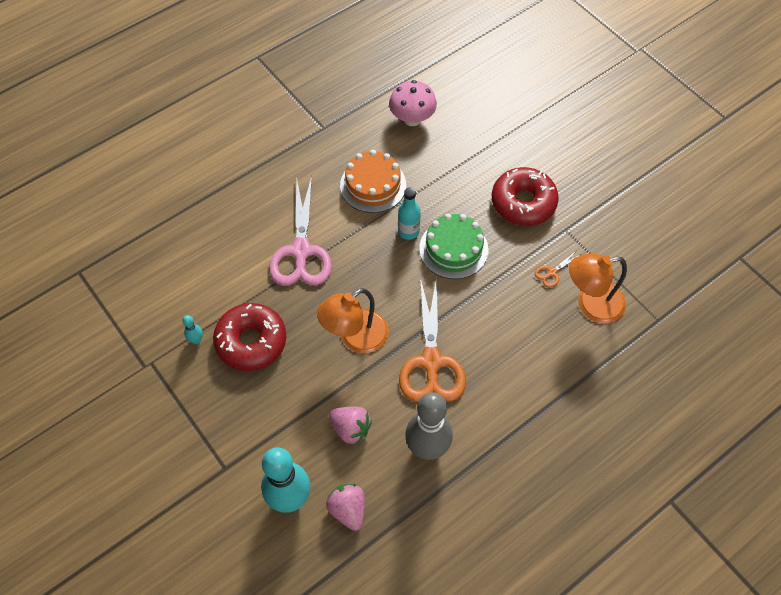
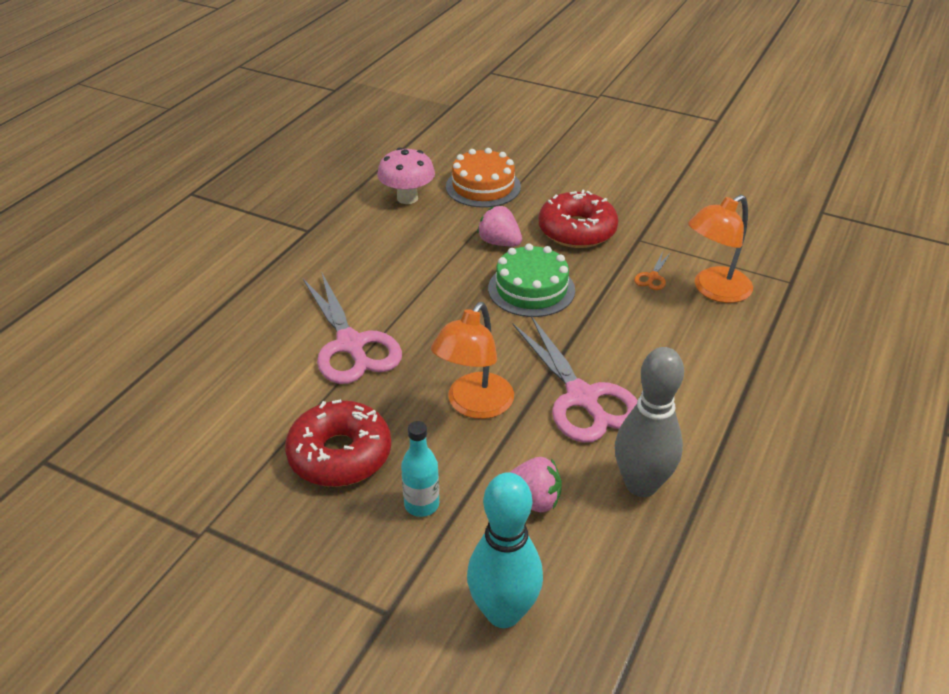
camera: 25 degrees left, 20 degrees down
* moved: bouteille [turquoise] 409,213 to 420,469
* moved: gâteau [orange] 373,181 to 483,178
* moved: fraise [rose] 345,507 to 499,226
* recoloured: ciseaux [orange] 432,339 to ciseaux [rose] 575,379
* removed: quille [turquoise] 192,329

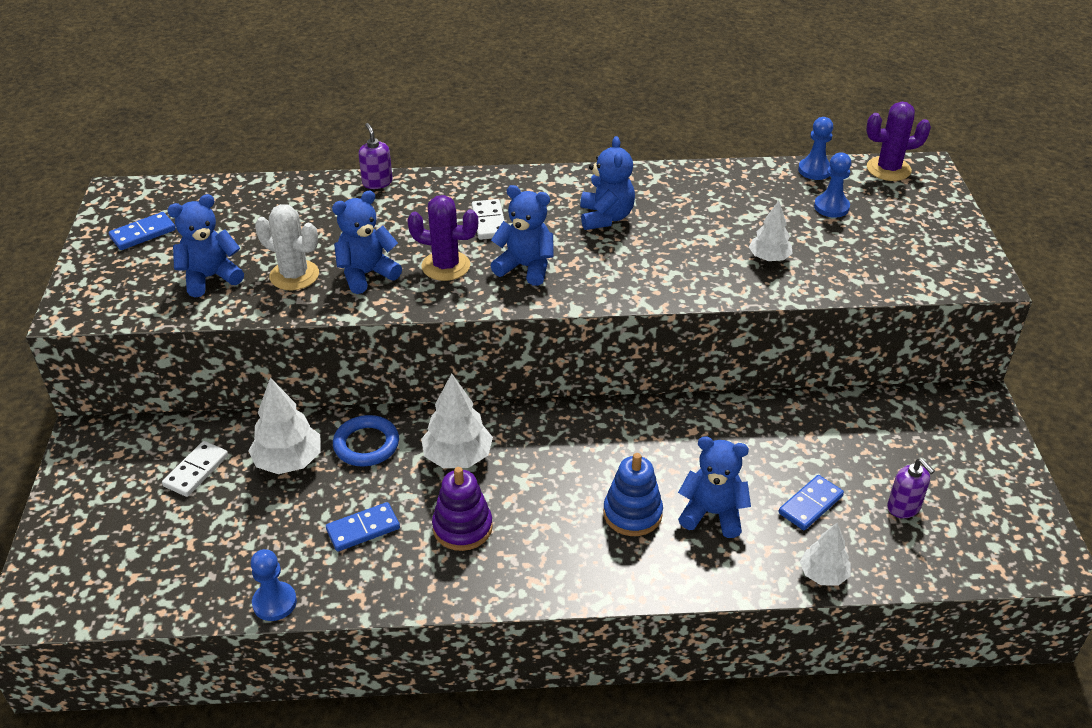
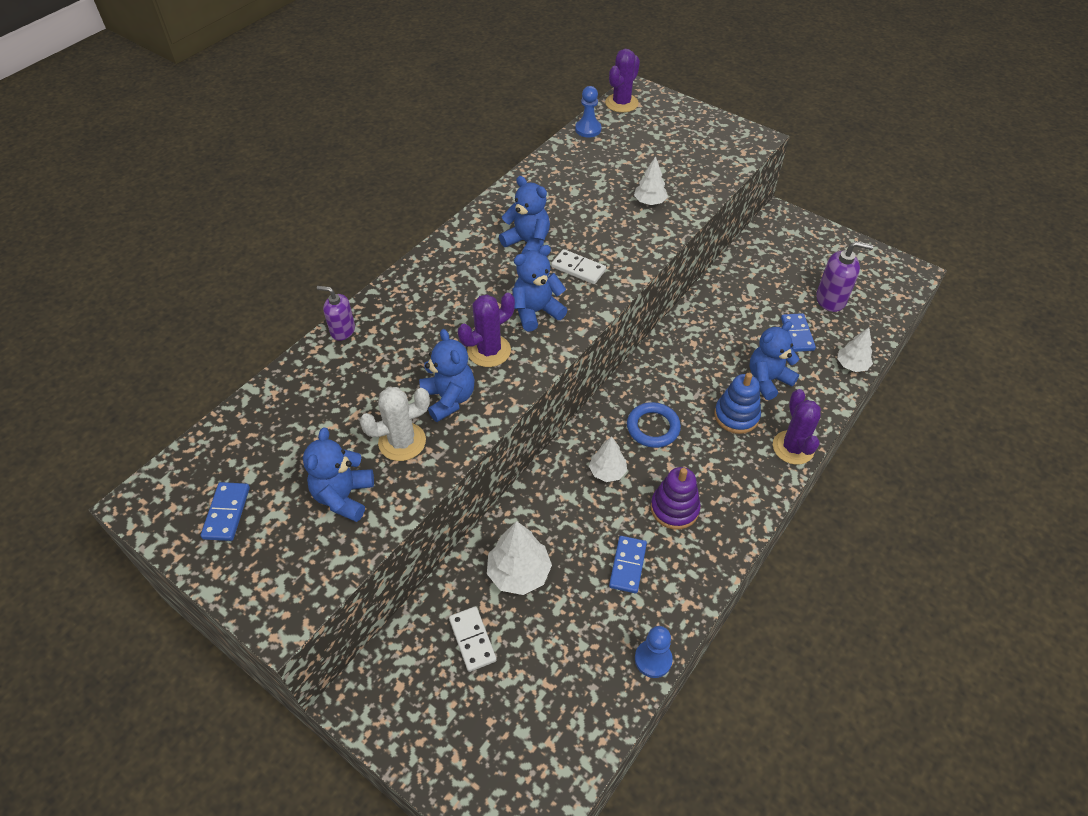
camera: 50 degrees left, 10 degrees up
* turned: ours en peluche [bleu] 367,242 = 447,375 150 degrees clockwise
* moved: domino [blanc] 488,219 to 578,266
* resized: arbre [blanc] 457,420 = 608,459 x0.64
* moved: anneau [bleu] 366,441 to 654,425
* added: cactus [violet] 797,427
* resized: distributeur de savon [violet] 911,488 = 844,276 x1.51
* removed: pion [bleu] 832,185

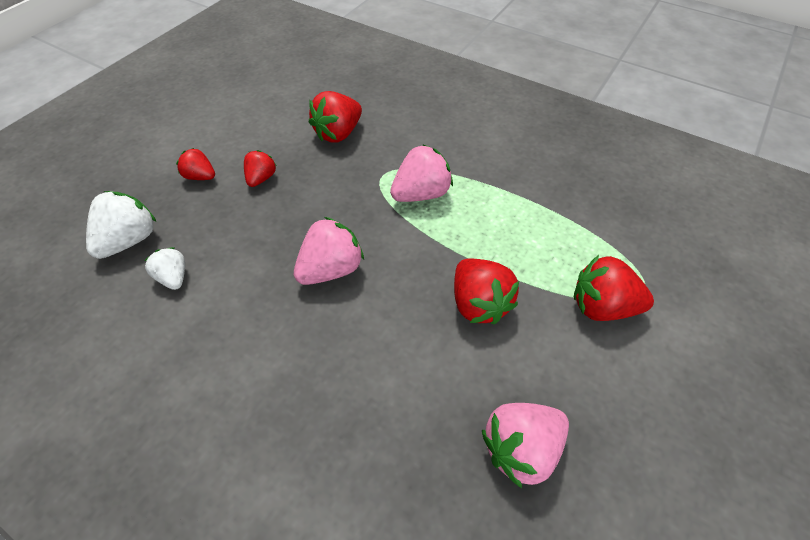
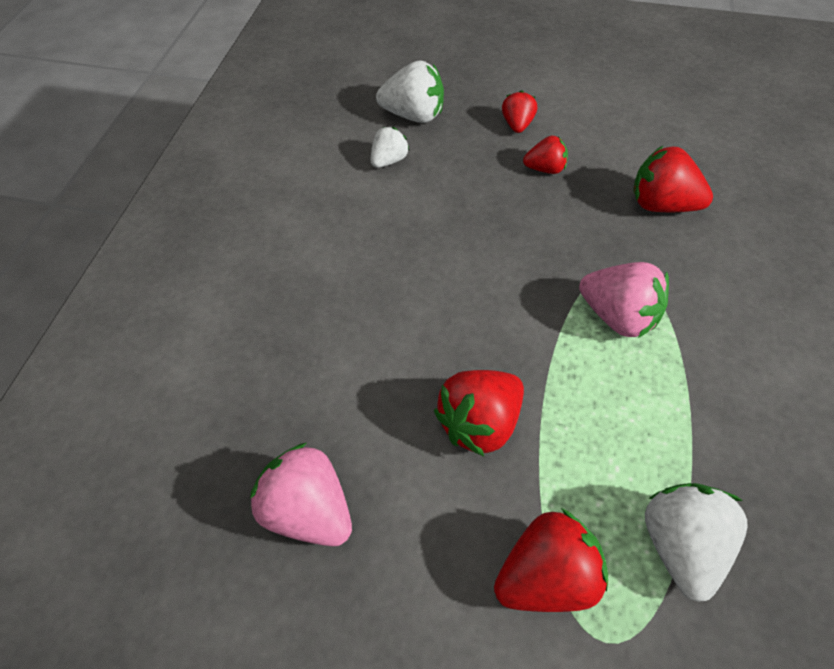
camera: 70 degrees right, 0 degrees up
* turned: fraise [rouge] 614,288 = 551,560 75 degrees clockwise
* added: fraise [blanc] 696,542
* removed: fraise [rose] 329,251

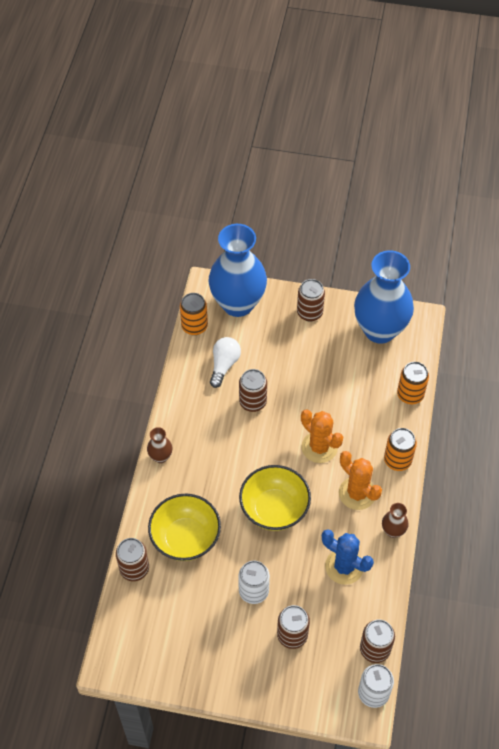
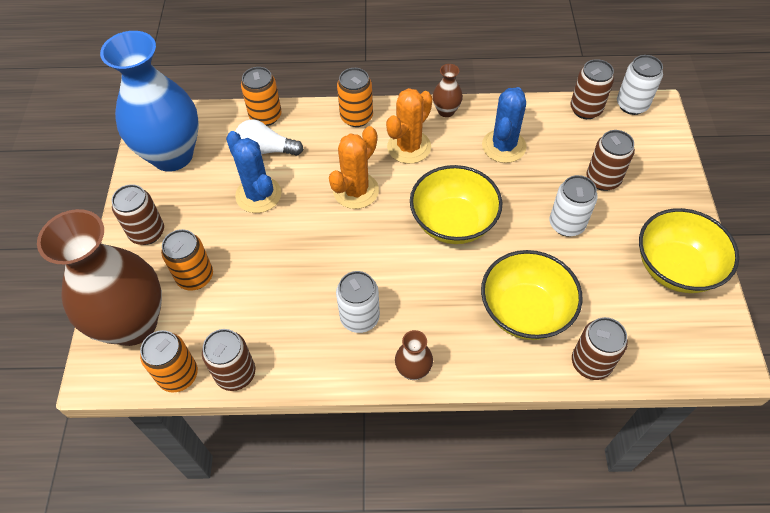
camera: 100 degrees left, 0 degrees up
* recoloured: vase [bleu] 237,270 to vase [marron] 99,277
* added: canette [orange] 187,259
* moved: canette [marron] 253,390 to 228,360
* added: cactus [bleu] 253,172
* moved: ampoule [blanc] 225,362 to 269,137
* added: canette [blanc] 358,302
* added: bol [jaune] 689,250

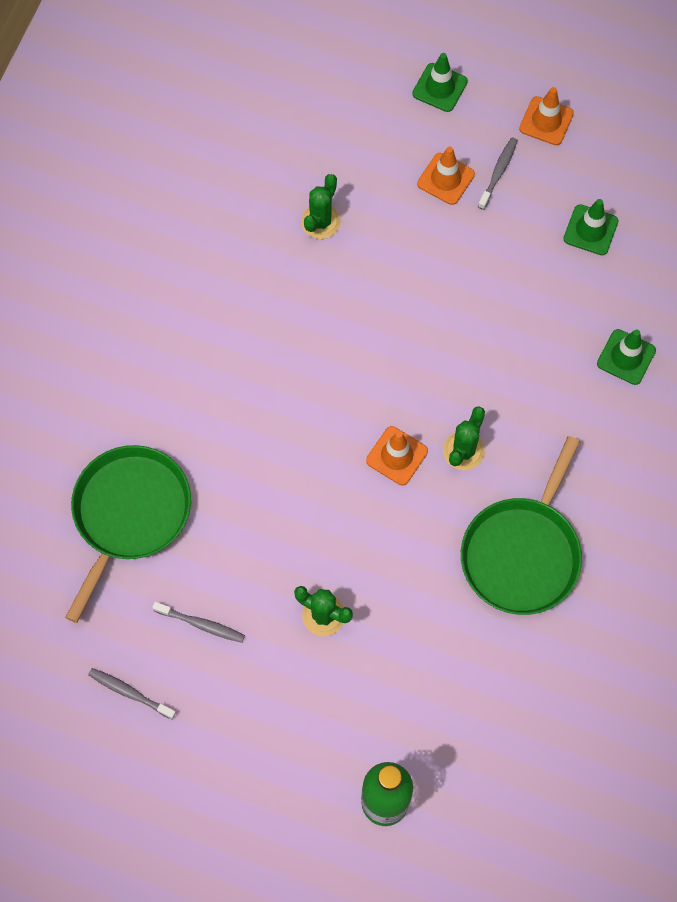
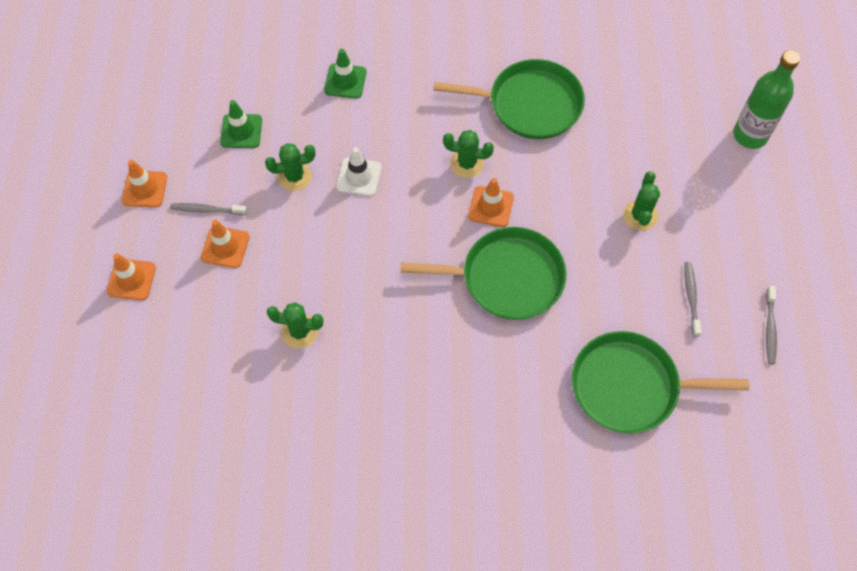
camera: 110 degrees left, 5 degrees down
* recoloured: cône de chantier [vert] 440,82 to cône de chantier [orange] 131,277
* added: cactus [vert] 290,167
* added: cône de chantier [blanc] 359,172
* added: poêle [vert] 483,273

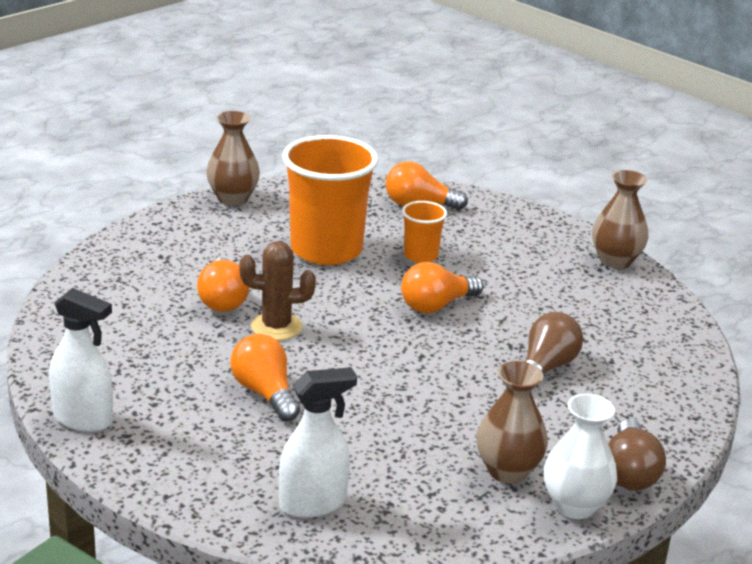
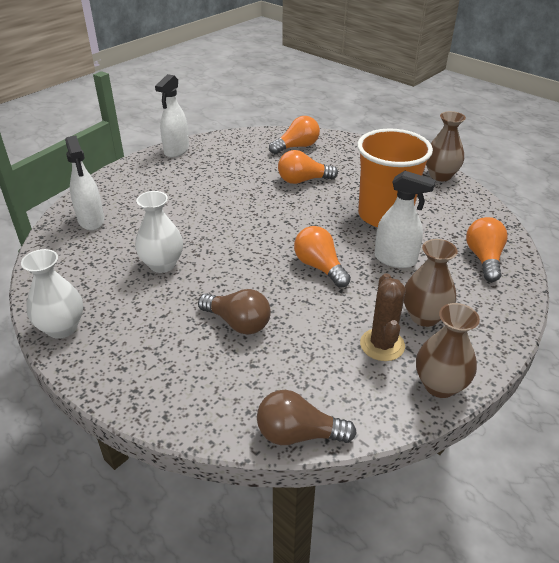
camera: 90 degrees right, 10 degrees up
* added: vase [blanc] 159,232
* moved: ampoule [marron] 637,454 to 307,417
* moved: ampoule [orange] 265,377 to 294,135
* moved: cactus [marron] 277,290 to 383,317
* replaced: gobelet [orange] 424,232 to vaporisateur [blanc] 405,219
* moved: vase [marron] 512,422 to 431,283

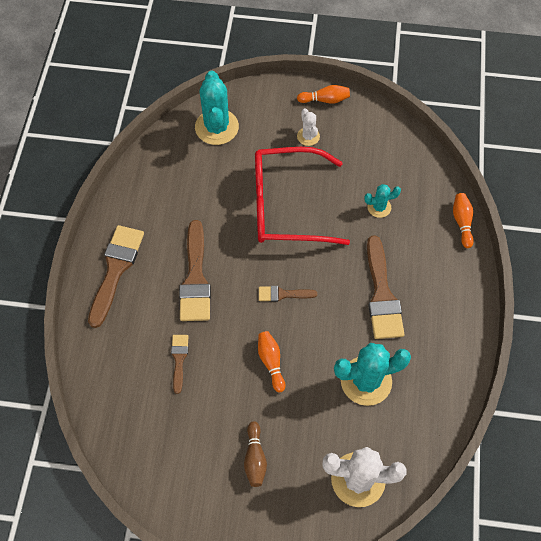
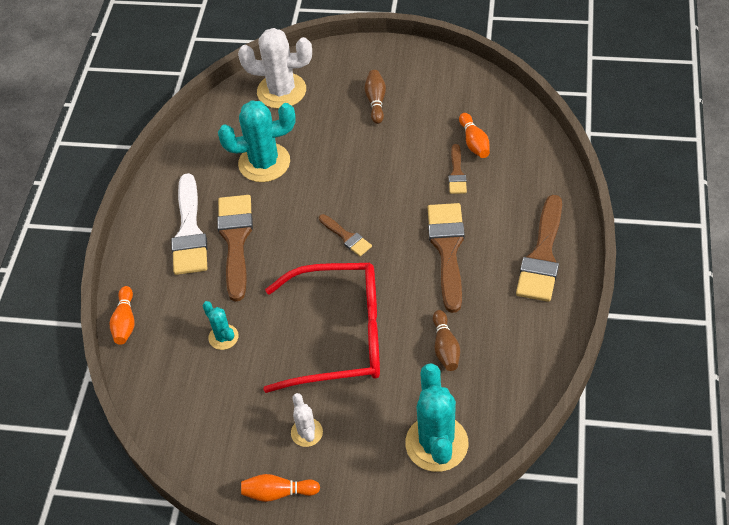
camera: 175 degrees left, 10 degrees down
* added: pinceau [blanc] 189,224
* turned: cactus [turquoise] 382,201 = 220,325 60 degrees clockwise
* turned: pinceau [marron] 288,294 = 345,235 45 degrees clockwise
* added: quille [marron] 446,340
* moved: quille [orange] 271,361 to 474,135

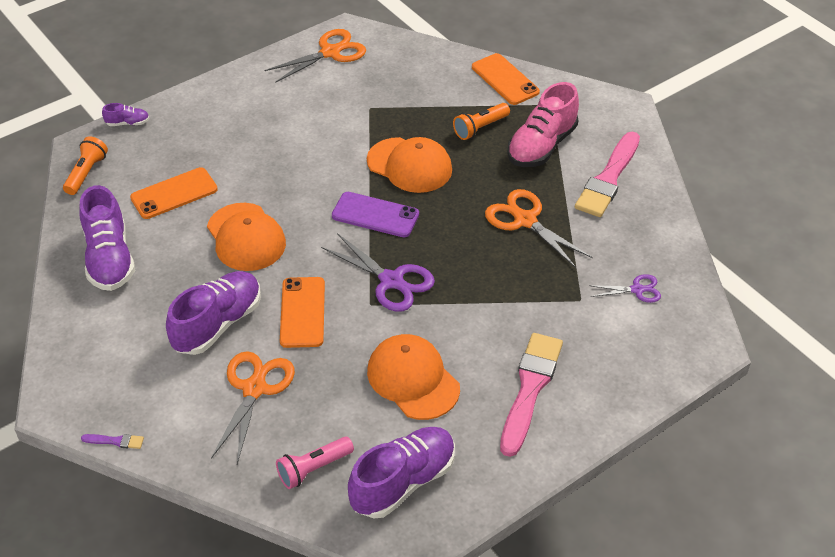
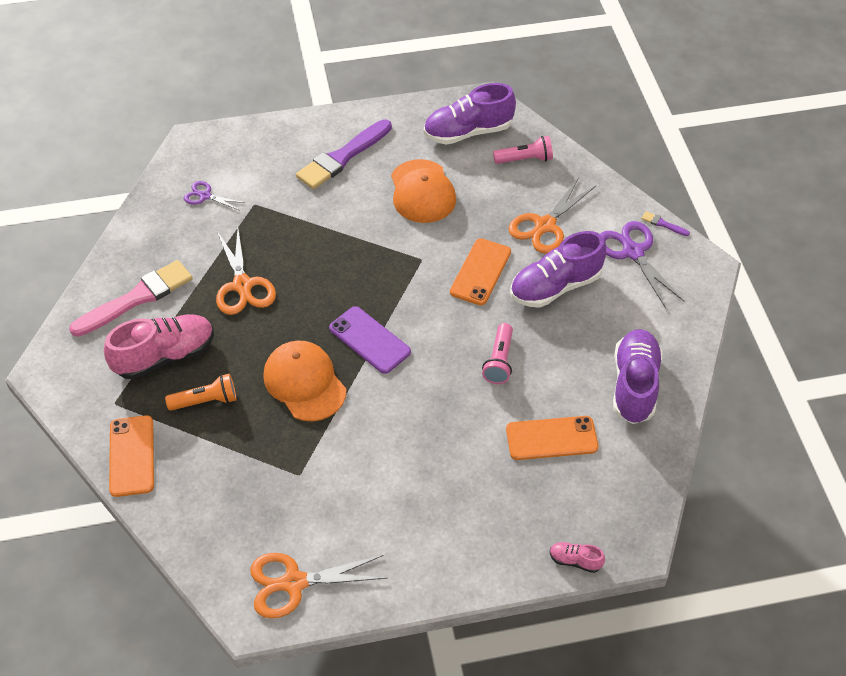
camera: 155 degrees left, 5 degrees up
* recoloured: pinceau [rose] 531,395 to pinceau [violet] 344,154
* replaced: casquette [orange] 246,237 to lampe de poche [rose] 497,353
* recoloured: chaussure [violet] 126,114 to chaussure [rose] 577,557
* moved: ciseaux [violet] 378,272 to 642,264
* removed: lampe de poche [orange] 85,165

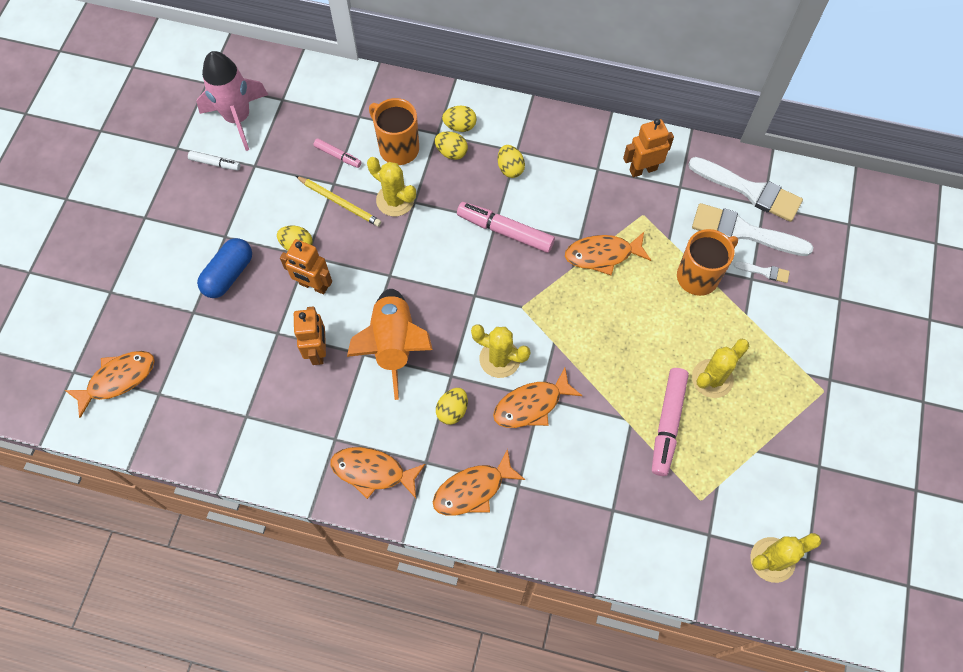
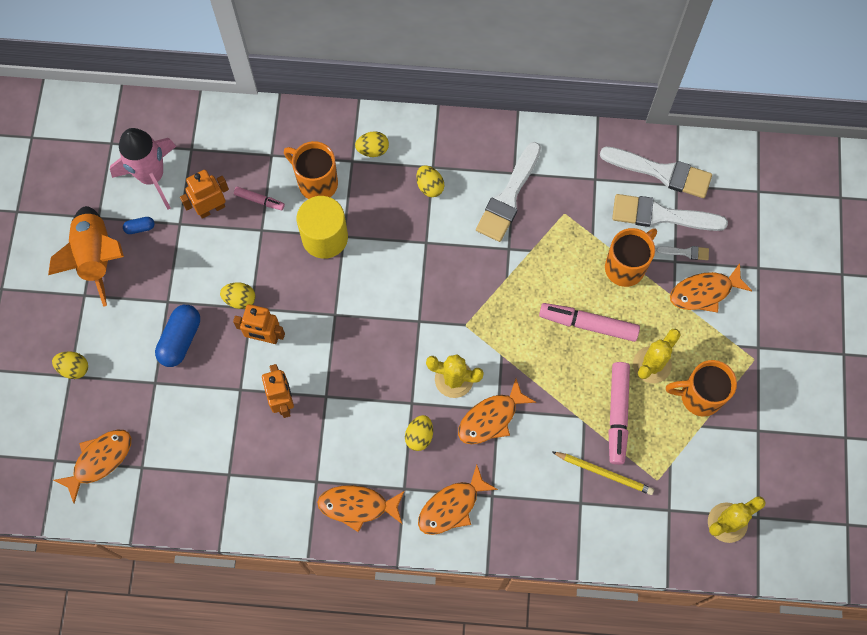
camera: 10 degrees left, 5 degrees up
* moved: fusée [orange] 390,344 to 86,256
* moved: œuf [jaune] 451,145 to 70,365
* replaced: feutre [blanc] 214,160 to gélule [bleu] 139,225
* moved: robot [orange] 648,148 to 204,194
* replaced: cactus [jaune] 391,186 to cylindre [jaune] 322,227
* added: pinceau [blanc] 508,192
* moved: feutre [rose] 506,227 to 589,322
* moved: crayon [jaune] 339,201 to 603,473
* added: tasse [orange] 701,388
* moved: poisson [orange] 608,254 to 711,288

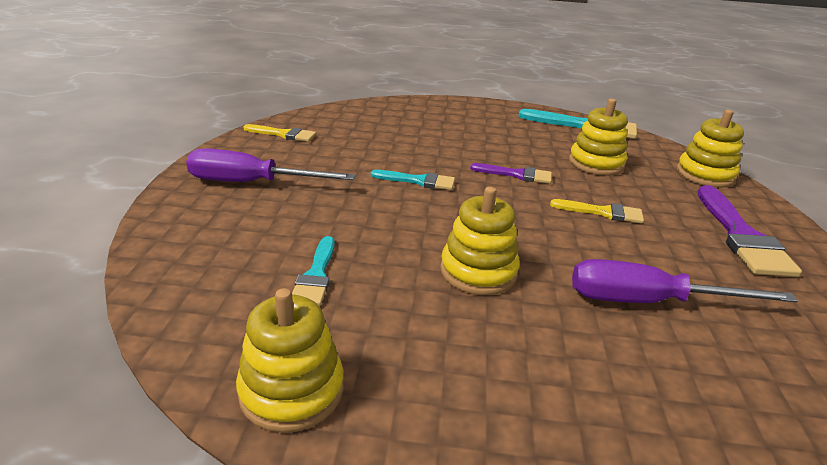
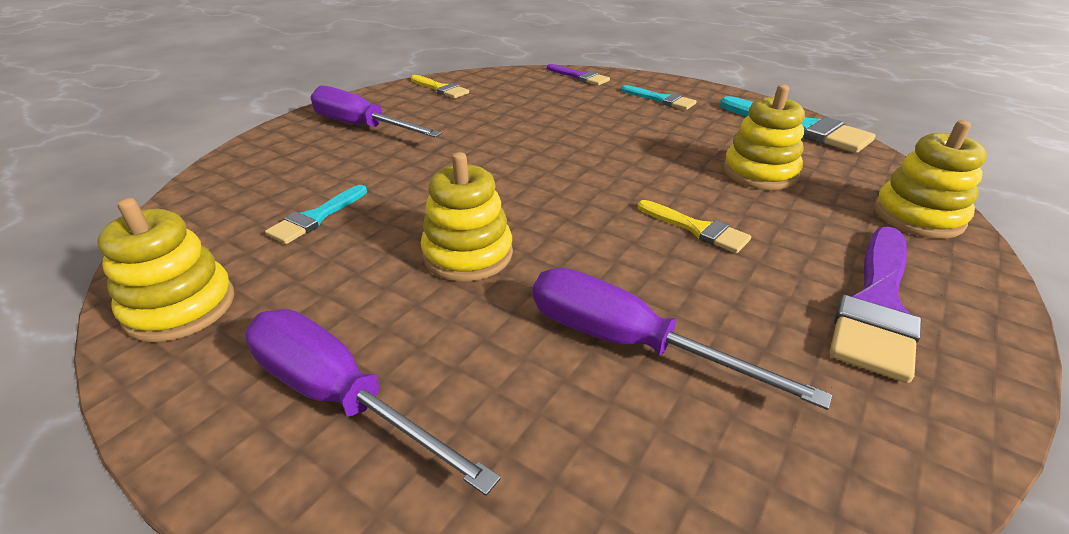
camera: 30 degrees right, 5 degrees up
* added: tournevis [violet] 373,402
* moved: pinceau [violet] 511,173 to 578,75
* moved: pinceau [turquoise] 413,180 to 659,97

